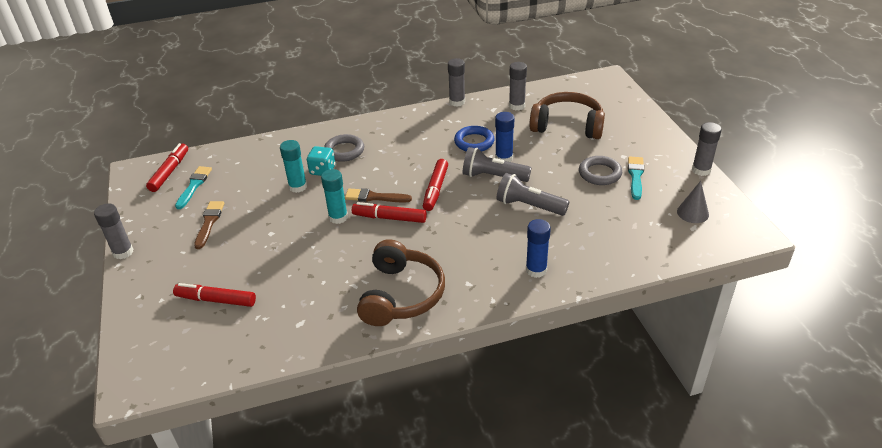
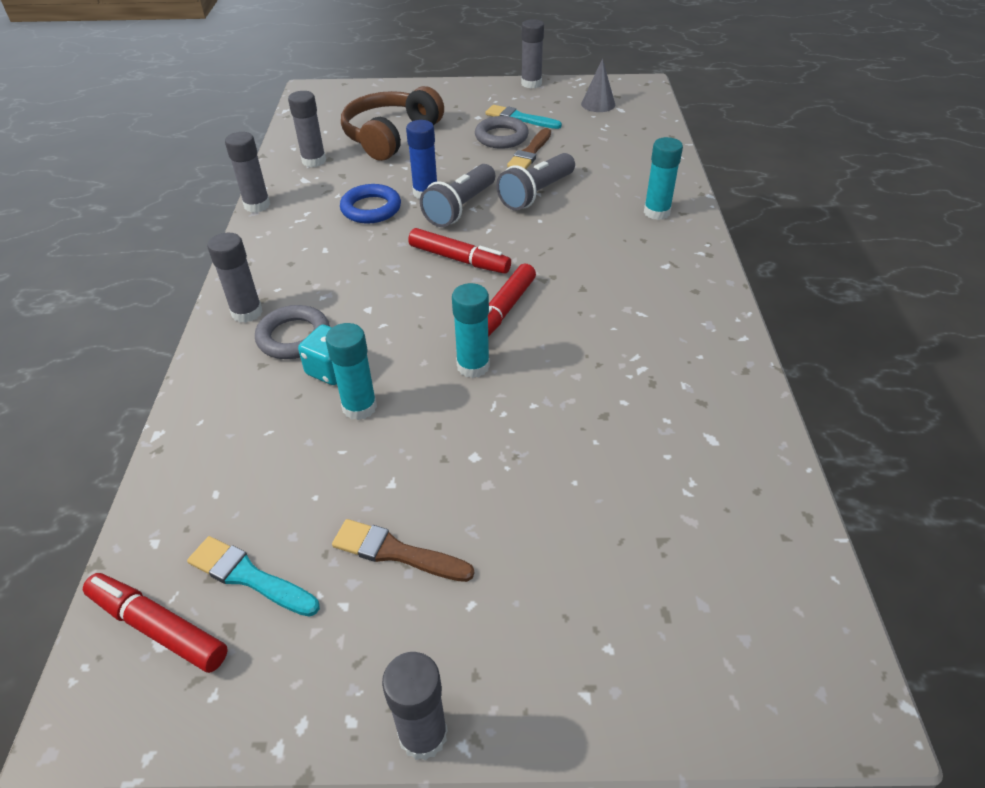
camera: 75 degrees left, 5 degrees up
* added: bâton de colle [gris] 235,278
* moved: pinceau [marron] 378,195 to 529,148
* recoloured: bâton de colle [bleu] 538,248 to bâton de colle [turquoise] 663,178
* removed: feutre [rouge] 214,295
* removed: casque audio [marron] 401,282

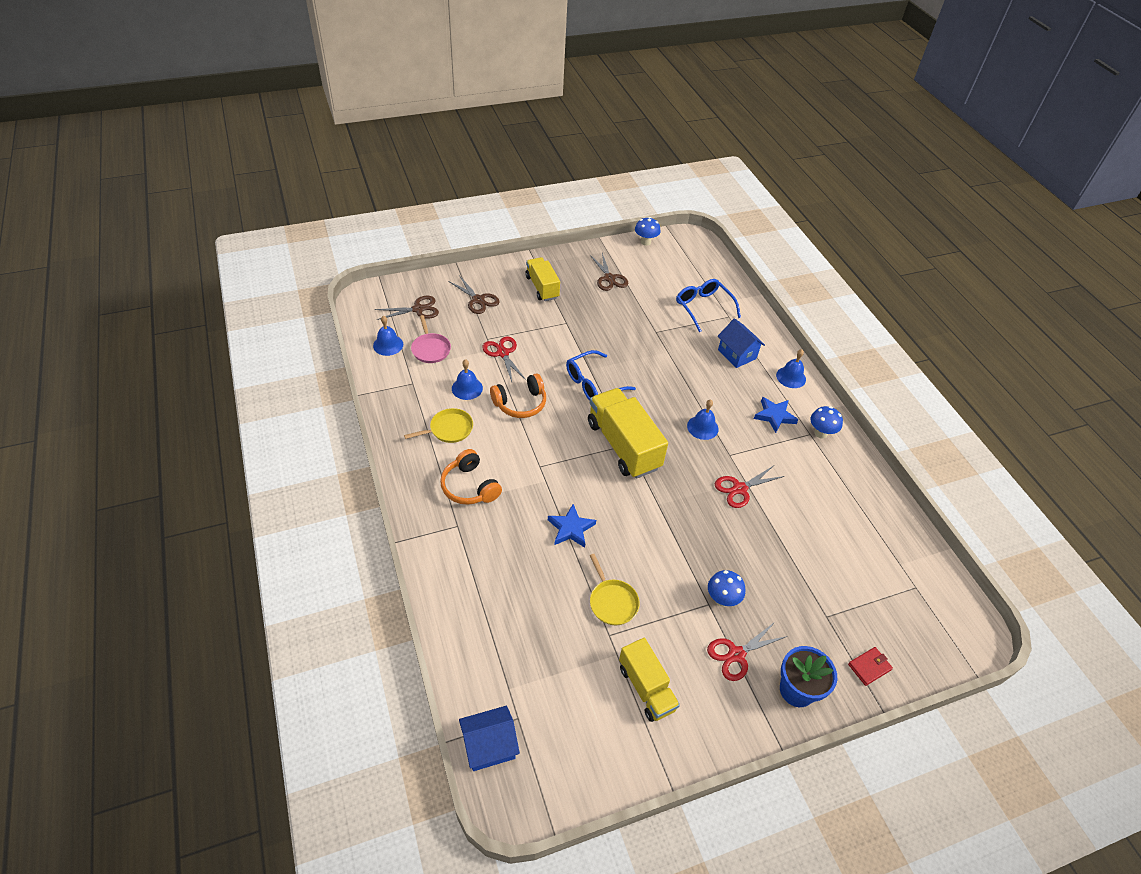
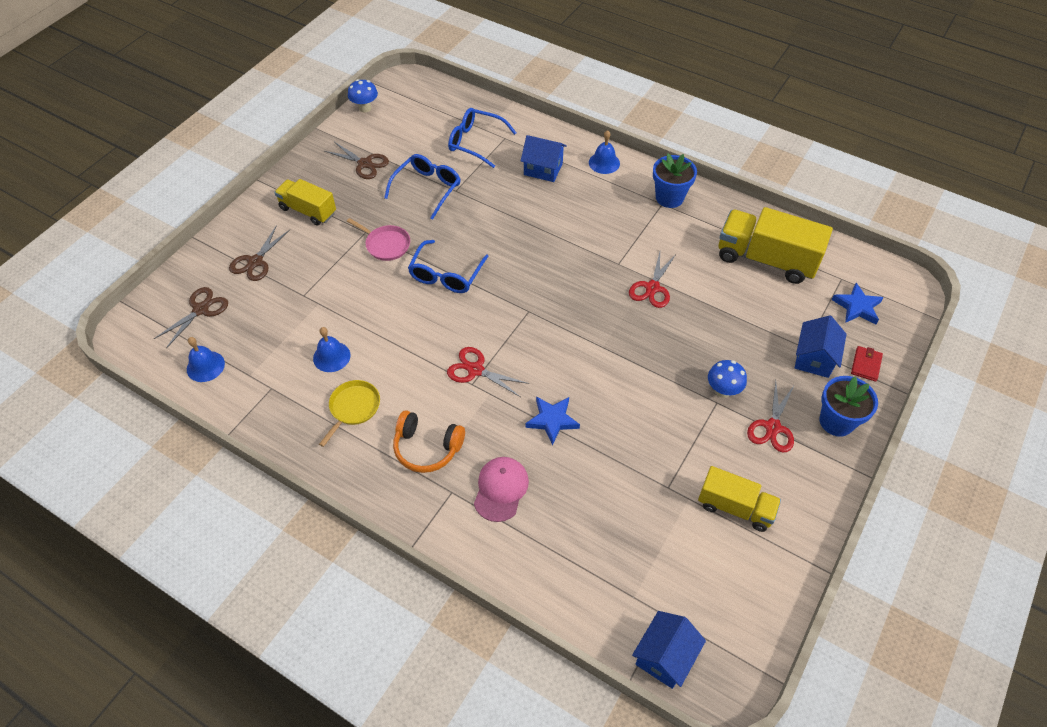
camera: 35 degrees left, 5 degrees up
* turned: ciseaux [marron] 474,294 = 259,253 105 degrees clockwise
* moved: poêle [rose] 431,339 to 378,239
* added: lunettes [bleu] 422,187
* moved: ciseaux [rouge] 504,359 to 488,372
* added: casquette [rose] 501,489
* replaced: champignon [bleu] 826,422 to pot de fleurs [bleu] 675,181
* moved: camion [jaune] 628,433 to 776,245
* added: maison [bleu] 821,346
* moved: étoile [bleu] 776,415 to 858,303
* removed: casque audio [orange] 518,395
* removed: poêle [jaune] 615,589
* removed: cloche [bleu] 703,420

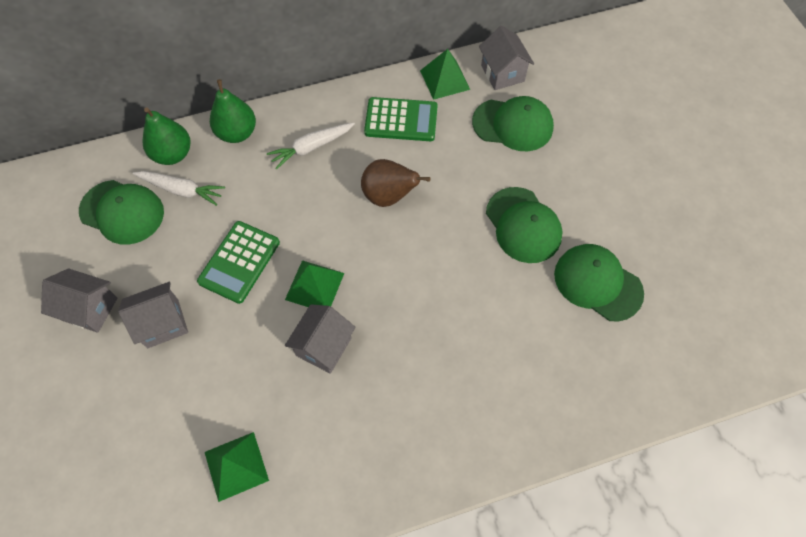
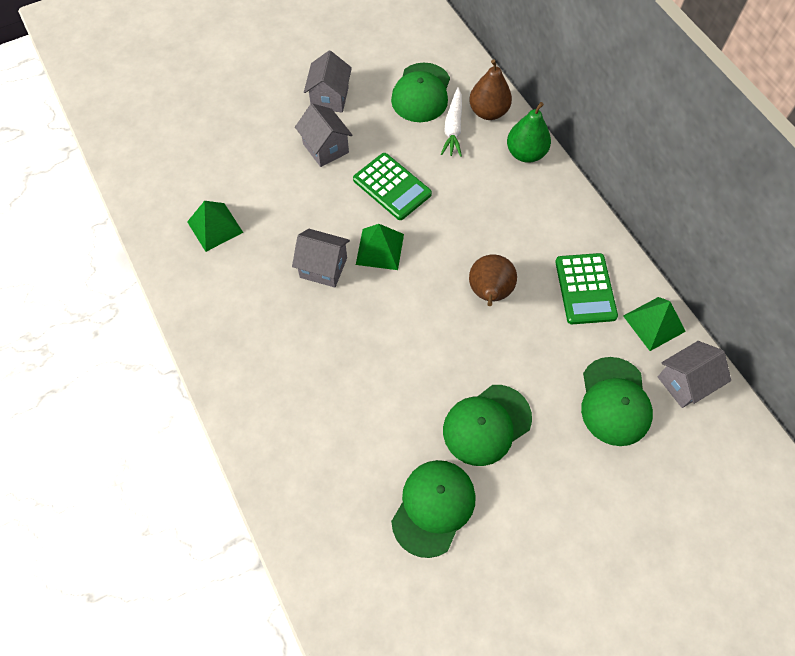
camera: 80 degrees right, 0 degrees up
* turned: calculatrice [vert] 238,262 = 392,186 150 degrees counterclockwise
* recoloured: poire [vert] 166,136 to poire [marron] 490,89
* removed: carotte [blanc] 311,146

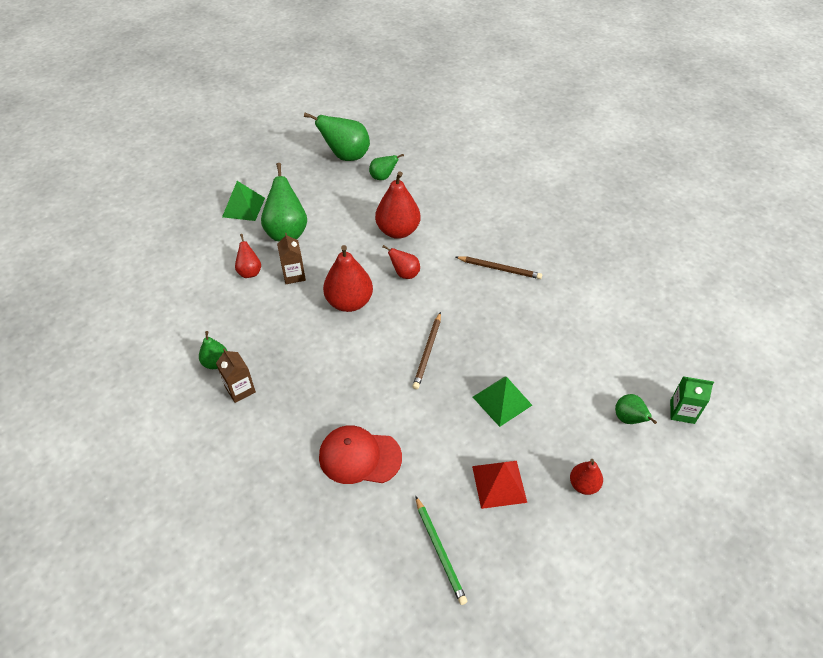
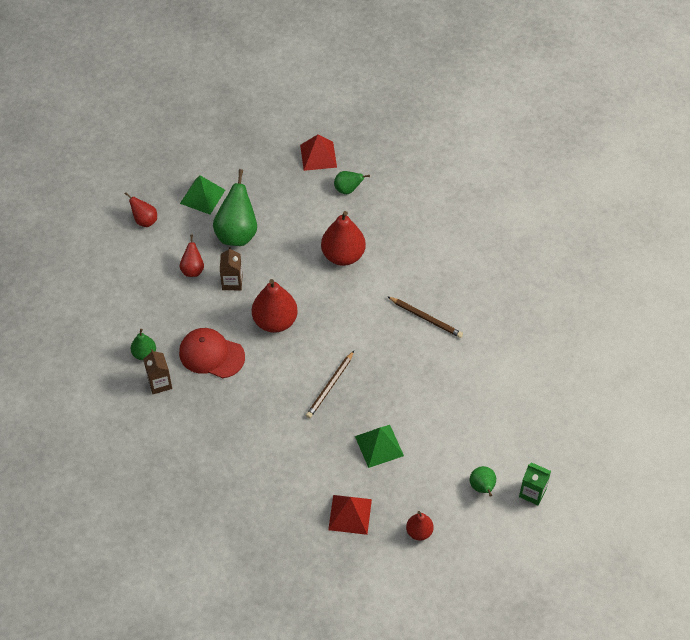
camera: 15 degrees right, 5 degrees up
* moved: poire [rouge] 401,262 to 141,209
* moved: casquette [rouge] 360,454 to 212,353
* replaced: poire [vert] 337,136 to pyramide [rouge] 318,152
* removed: crayon [vert] 441,550

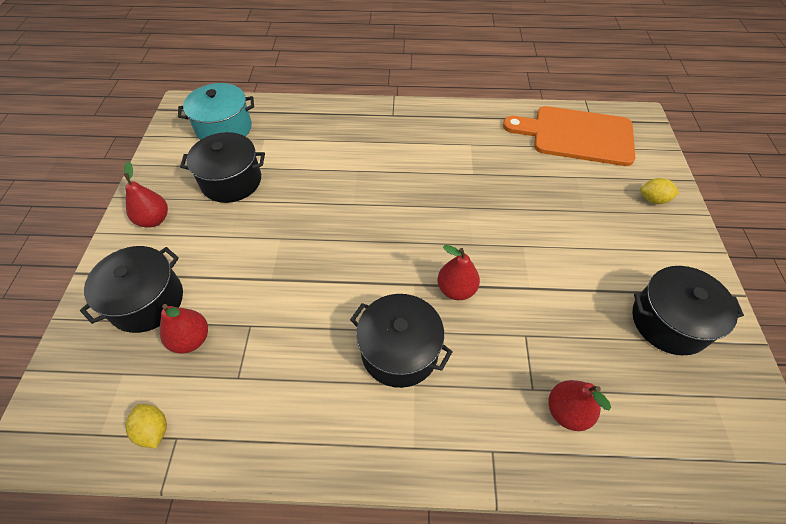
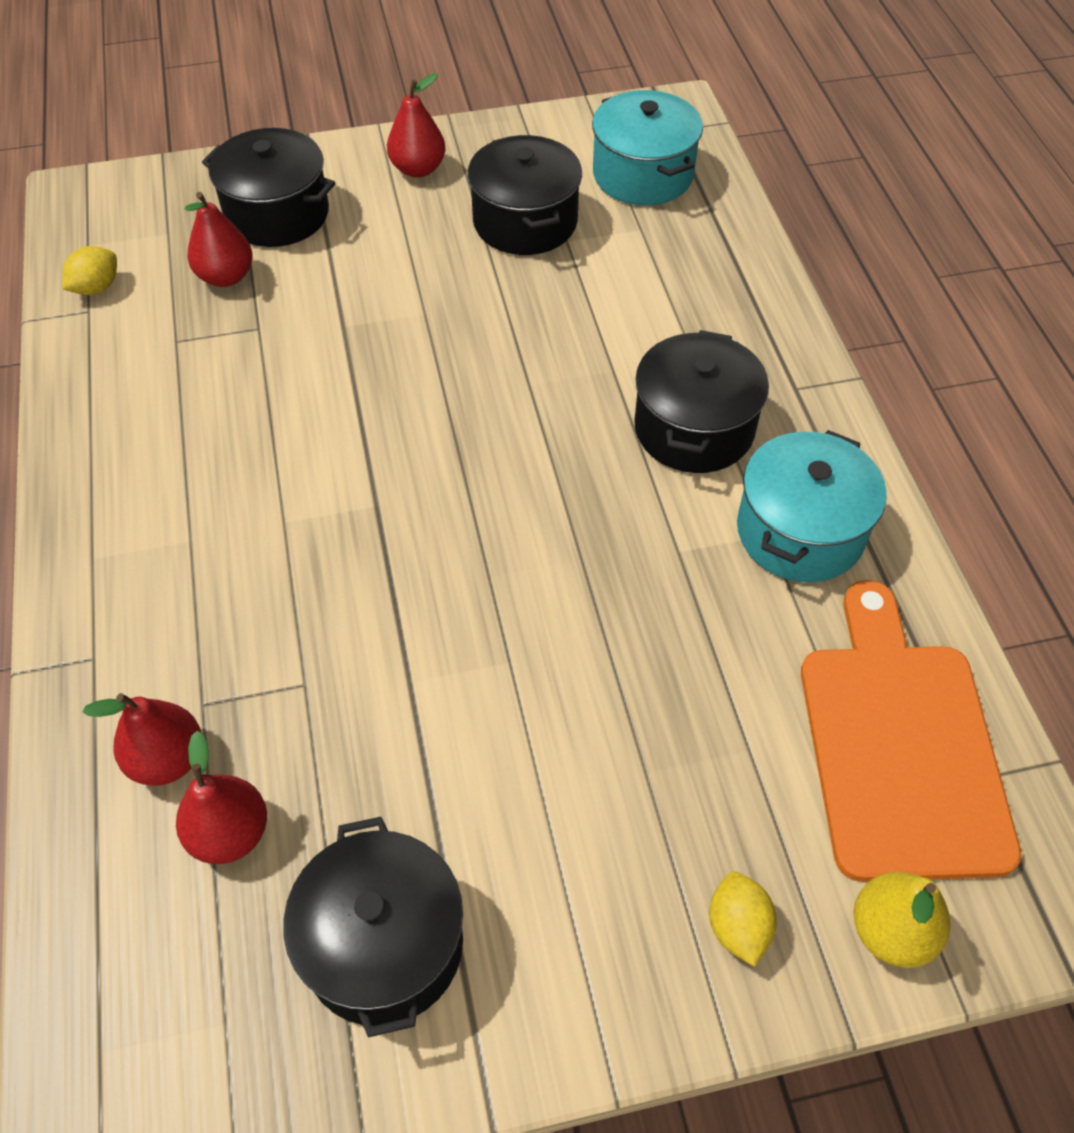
camera: 75 degrees right, 0 degrees up
* moved: poire [rouge] 458,272 to 221,797
* moved: marmite [noir] 401,341 to 701,401
* added: marmite [turquoise] 812,506
* added: poire [jaune] 902,920

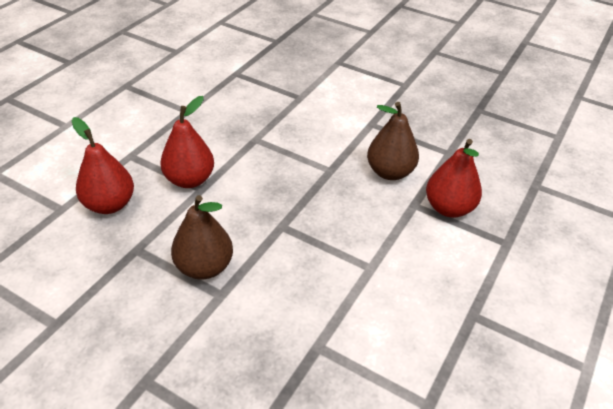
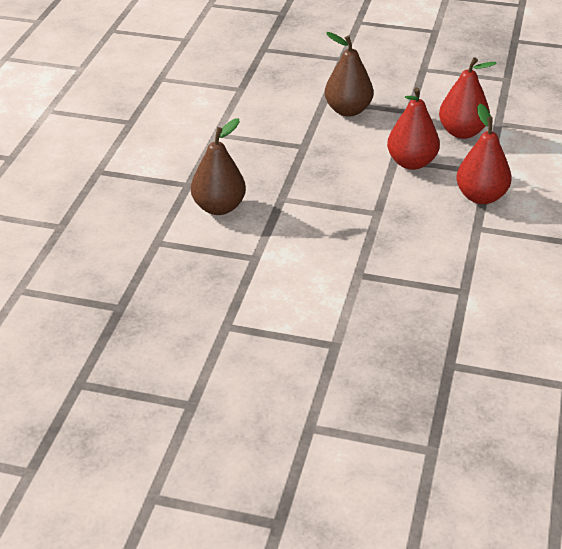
camera: 165 degrees right, 5 degrees down
* moved: poire [rouge] 454,178 to 484,154

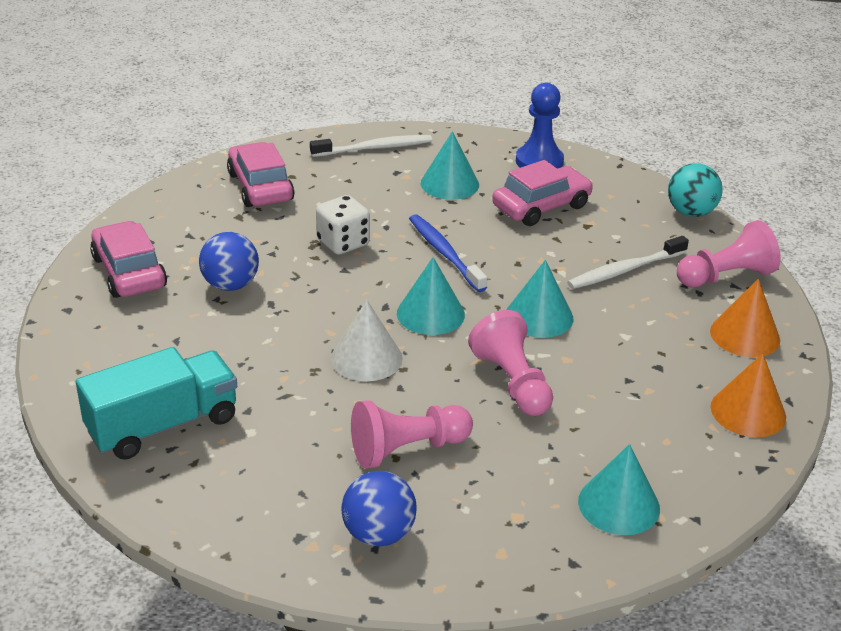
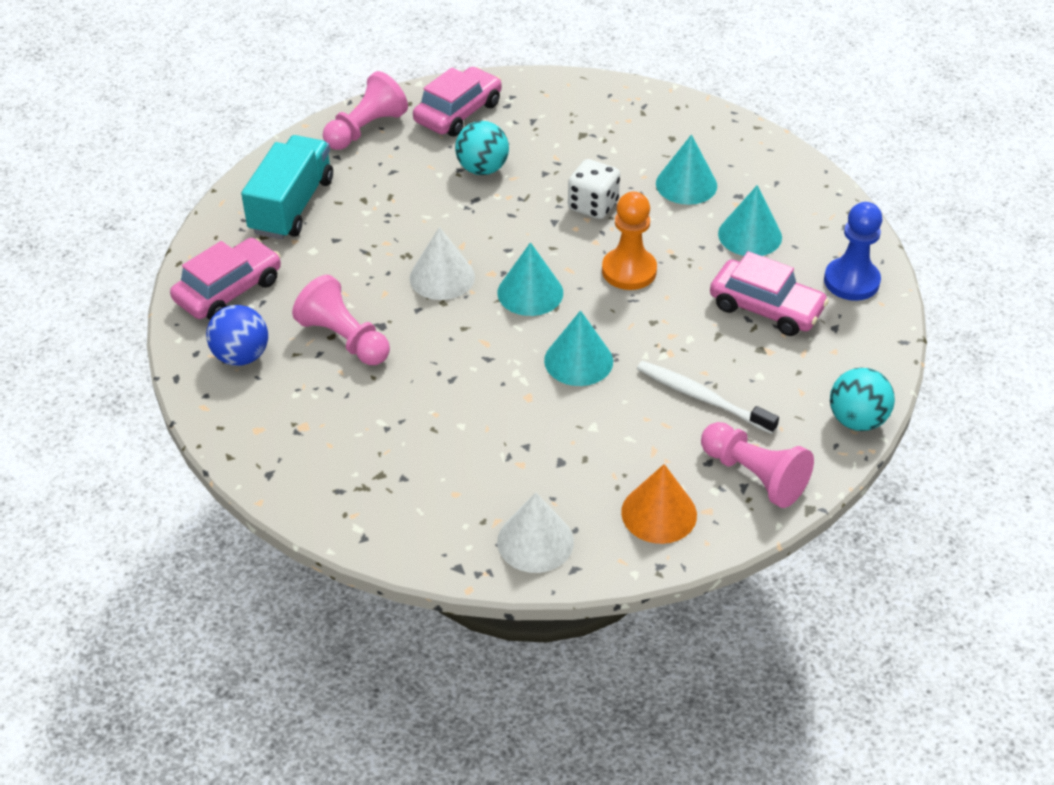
camera: 65 degrees right, 10 degrees up
* moved: voiture [rose] 261,174 to 225,279
* turned: camion [turquoise] 156,403 = 287,187 105 degrees counterclockwise
* moved: pion [rose] 510,363 to 365,110
* recoloured: balle [bleu] 229,261 to balle [turquoise] 482,148
* recoloured: cône [orange] 748,395 to cône [blanc] 535,532
* replaced: brosse à dents [bleu] 448,253 to pion [orange] 629,241
* moved: cône [turquoise] 619,489 to 686,169
* removed: brosse à dents [blanc] 371,146

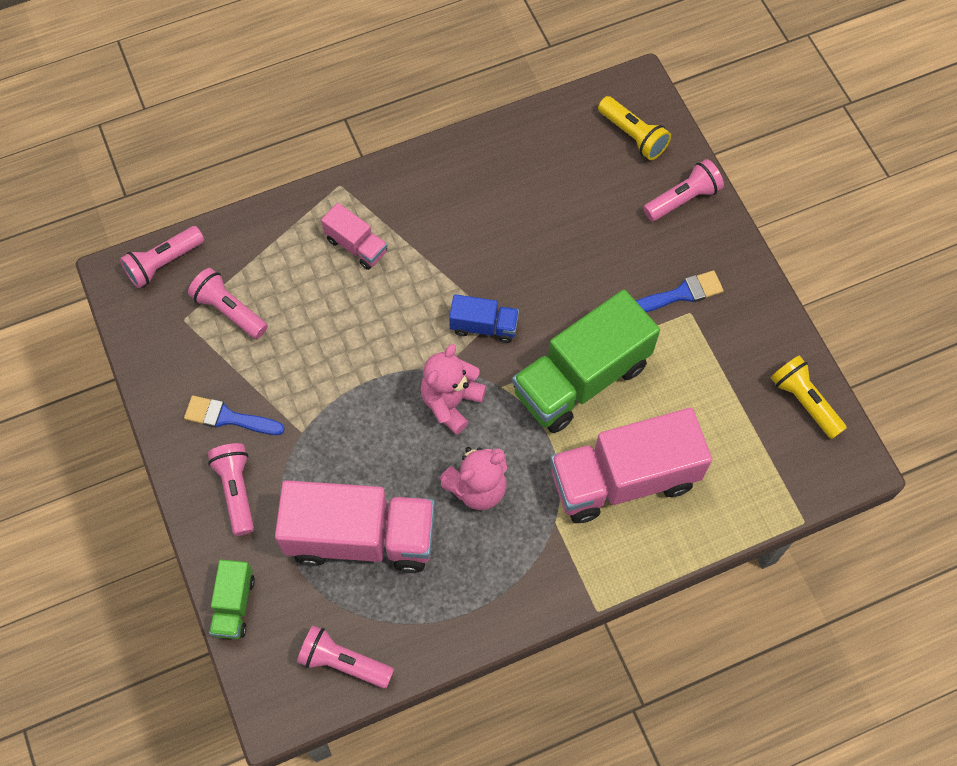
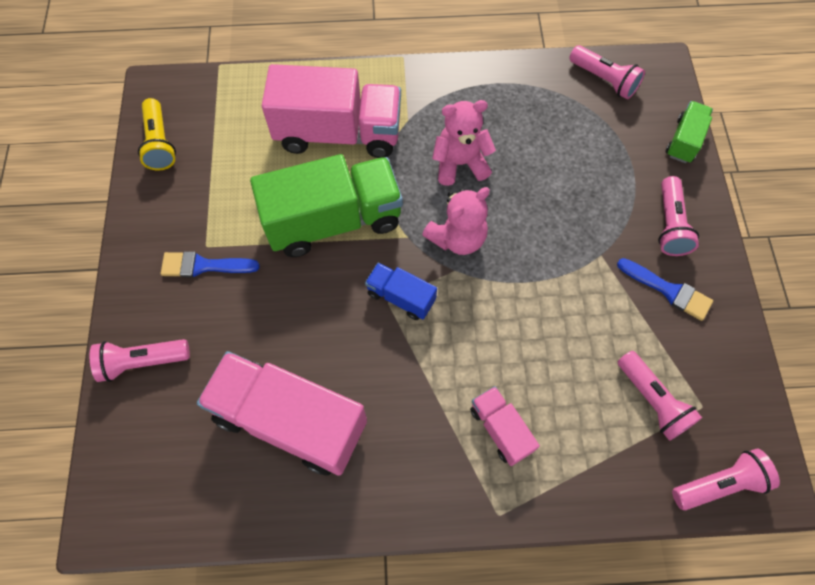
camera: 160 degrees left, 0 degrees up
* moved: camion [rose] 355,526 to 282,413
* removed: lampe de poche [jaune] 634,128

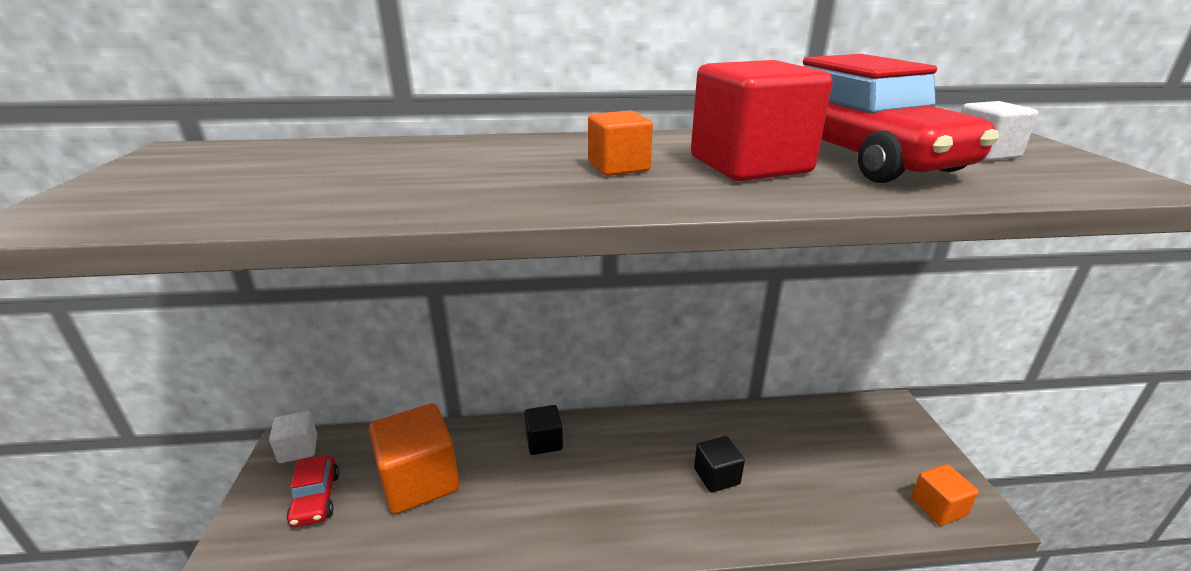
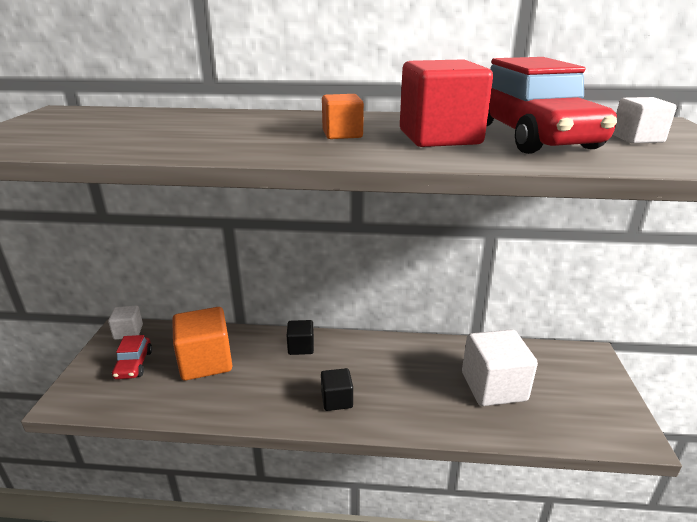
camera: 10 degrees right, 0 degrees up
* moved: cube [noir] 719,464 to 337,389
* added: cube [blanc] 500,367
* removed: cube [orange] 945,495

